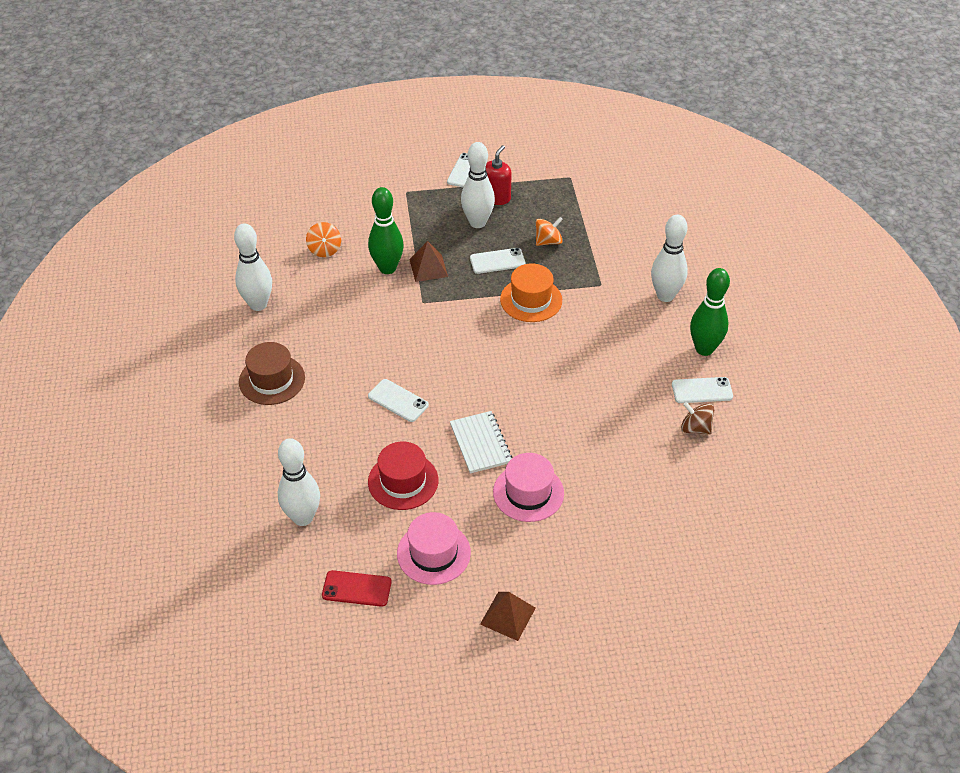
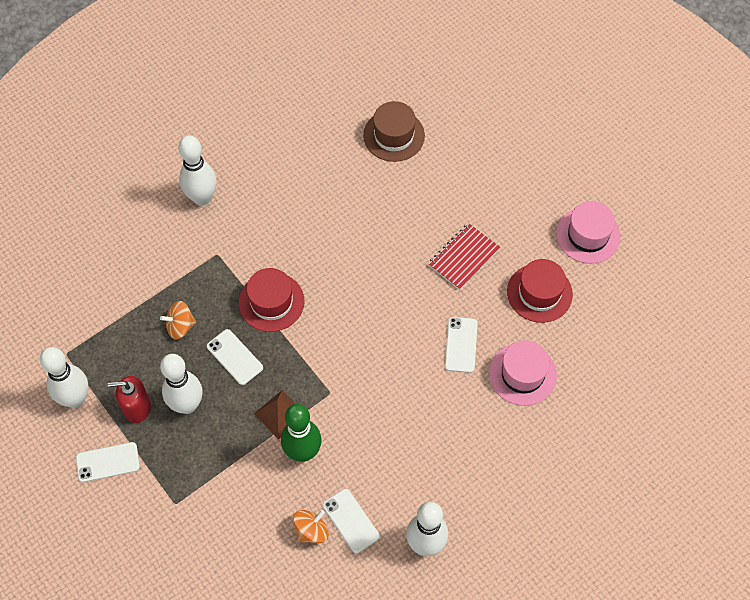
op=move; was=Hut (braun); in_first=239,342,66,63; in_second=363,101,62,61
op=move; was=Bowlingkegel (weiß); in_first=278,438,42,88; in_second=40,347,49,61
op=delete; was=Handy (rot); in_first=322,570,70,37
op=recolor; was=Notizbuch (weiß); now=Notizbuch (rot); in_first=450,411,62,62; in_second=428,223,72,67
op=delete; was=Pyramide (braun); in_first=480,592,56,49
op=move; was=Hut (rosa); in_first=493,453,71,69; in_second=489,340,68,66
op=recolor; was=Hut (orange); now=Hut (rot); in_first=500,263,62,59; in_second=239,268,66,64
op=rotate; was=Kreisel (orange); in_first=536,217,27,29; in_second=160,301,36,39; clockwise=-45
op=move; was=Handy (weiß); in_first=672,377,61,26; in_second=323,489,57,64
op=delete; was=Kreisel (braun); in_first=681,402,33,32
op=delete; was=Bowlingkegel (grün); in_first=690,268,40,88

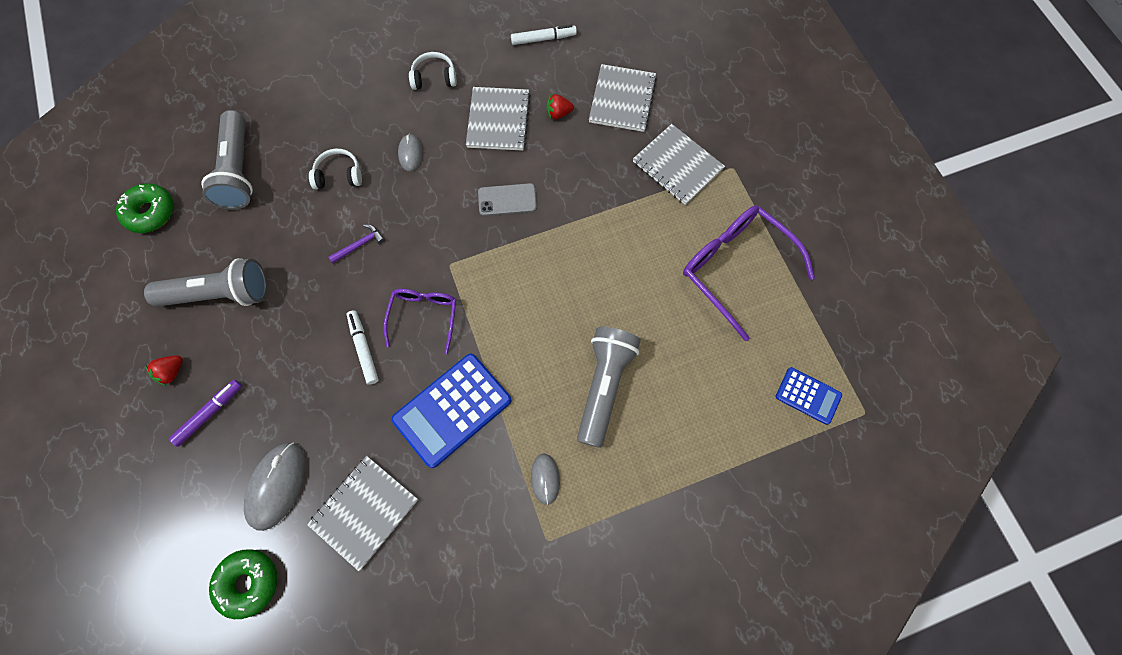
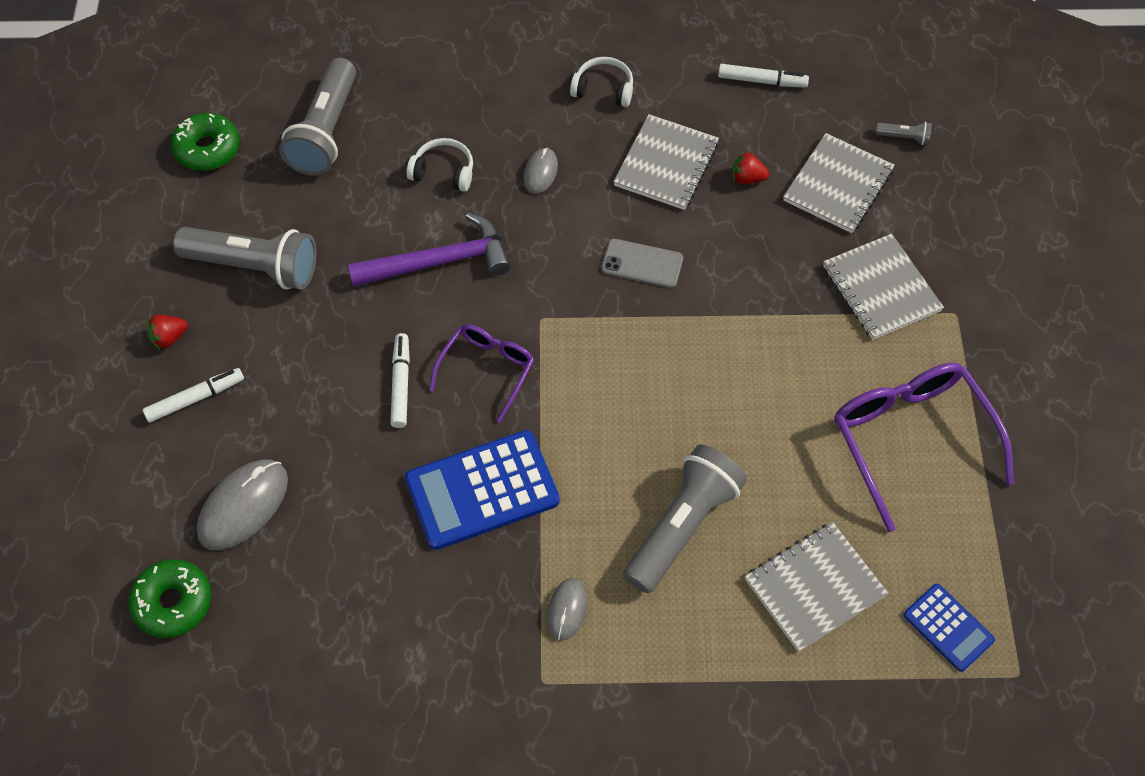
op=recolor; was=Filzstift (lila); now=Filzstift (weiß); in_first=169,380,73,67; in_second=143,368,101,55
op=move; was=Notizbuch (grau); in_first=307,456,111,115; in_second=745,522,143,130
op=resize; was=Hammer (lila); in_first=328,225,57,39; in_second=348,213,163,74; ratio=2.14
op=insert; now=Taschenlampe (grau); in_second=876,122,56,23

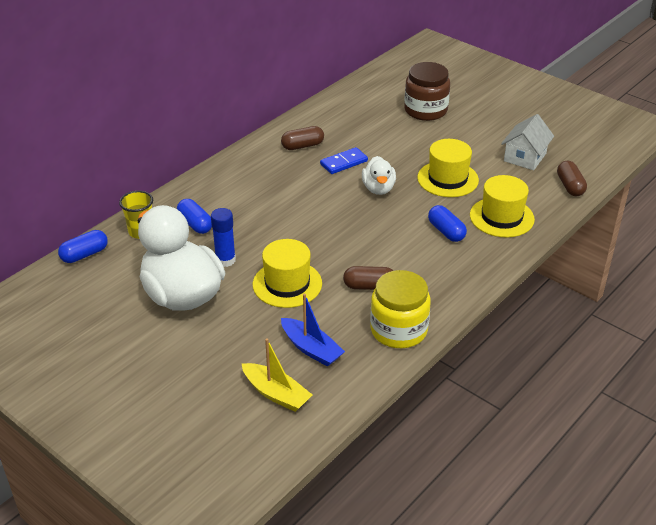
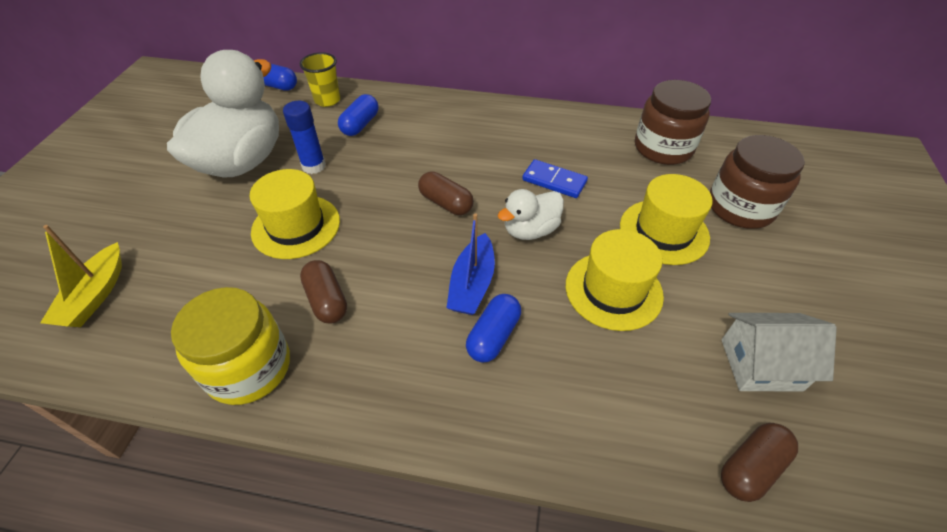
op=move; was=Kapsel (braun); in_first=281,126,43,24; in_second=418,171,56,44
op=move; was=Boot (blau); in_first=281,294,64,73; in_second=446,213,49,102
op=move; was=Hut (gelb); in_first=470,175,65,62; in_second=620,174,93,91
op=insert; now=Einmachglas (braun); in_second=635,80,76,85

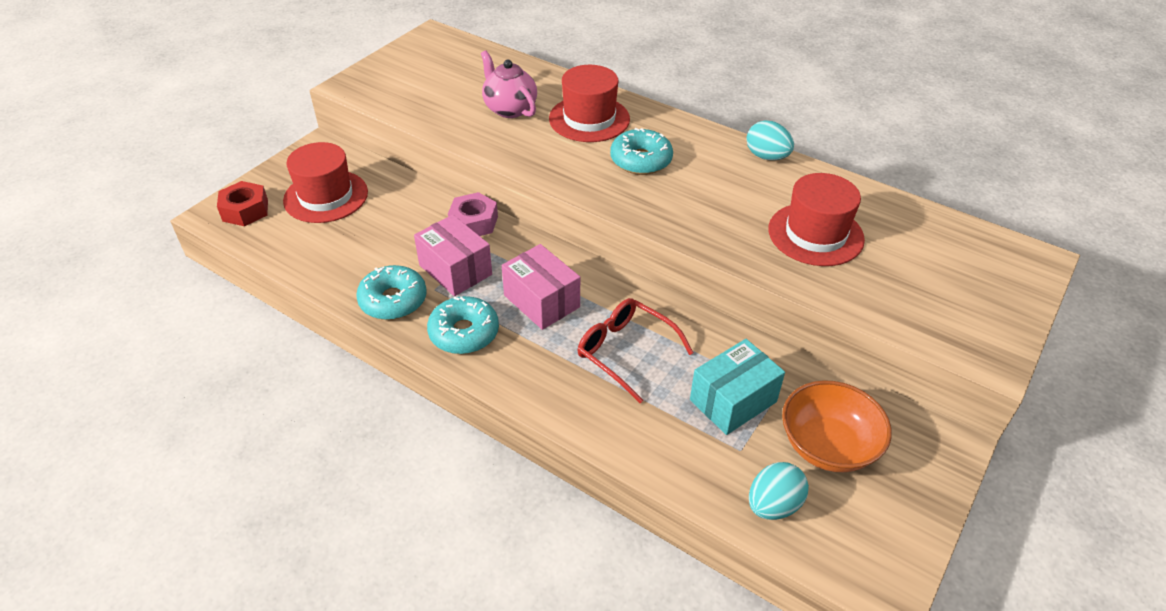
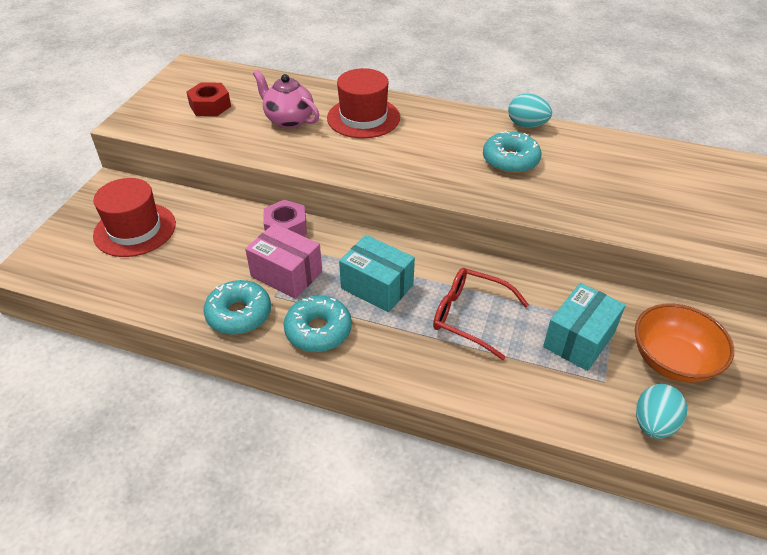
op=move; was=Sechskantmutter (rot); in_first=217,181,51,45; in_second=186,82,45,34
op=recolor; was=Schachtel (rosa); now=Schachtel (türkis); in_first=502,244,78,86; in_second=339,235,76,77
op=move; was=Donut (türkis); in_first=610,128,63,47; in_second=483,131,58,43
op=delete; was=Hut (rot); in_first=768,173,97,93

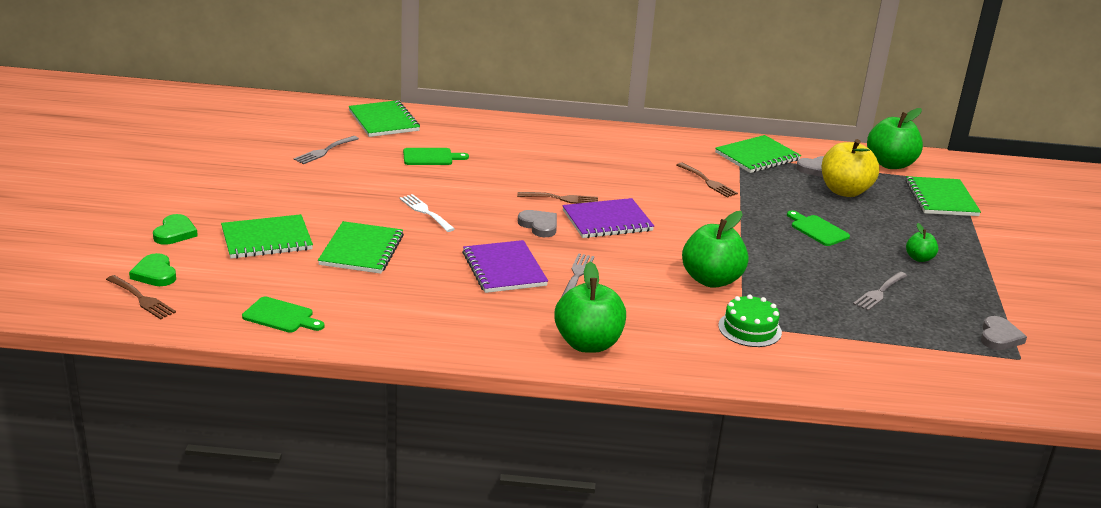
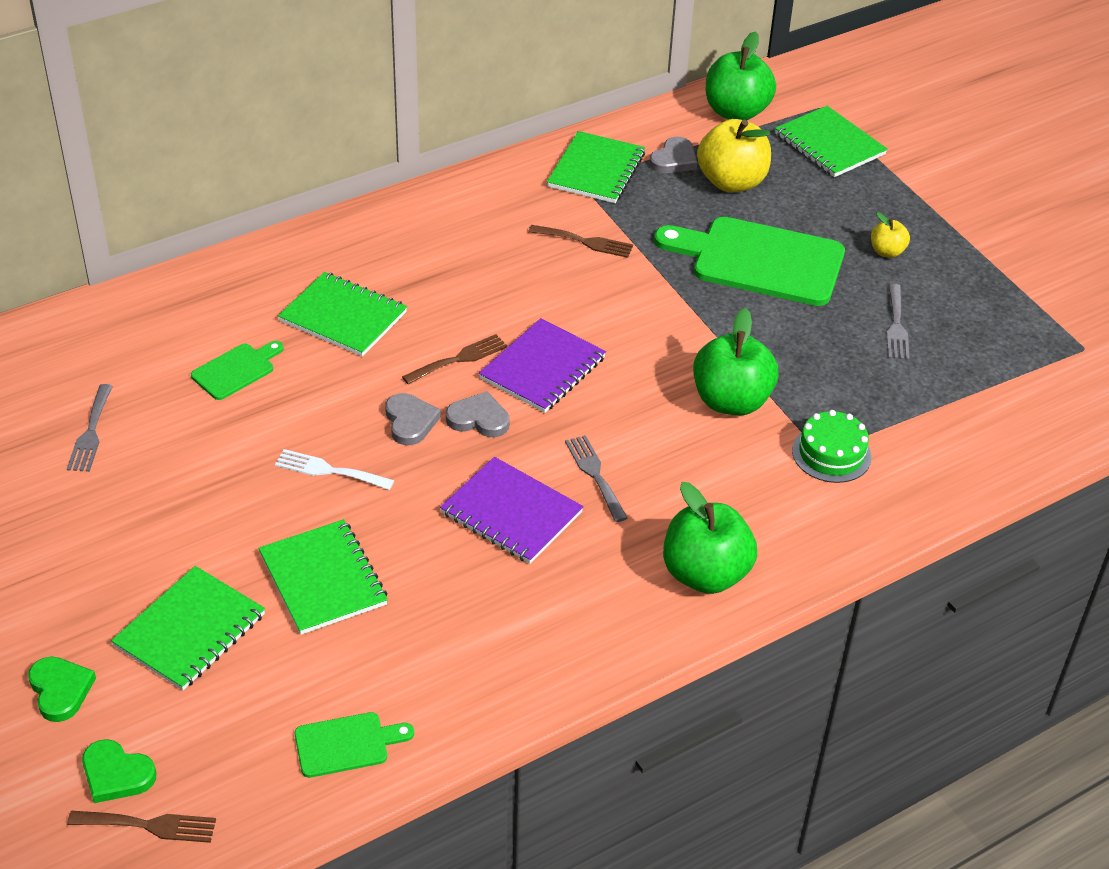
op=move; was=Notizbuch (grün); in_first=348,100,72,37; in_second=278,272,129,84
op=resize; was=Schneidebrett (grün); in_first=787,210,63,36; in_second=654,217,191,89; ratio=2.1
op=recolor; was=Apfel (grün); now=Apfel (gelb); in_first=906,223,32,39; in_second=871,213,39,45
op=move; was=Herz (grau); in_first=981,316,46,34; in_second=385,393,56,52

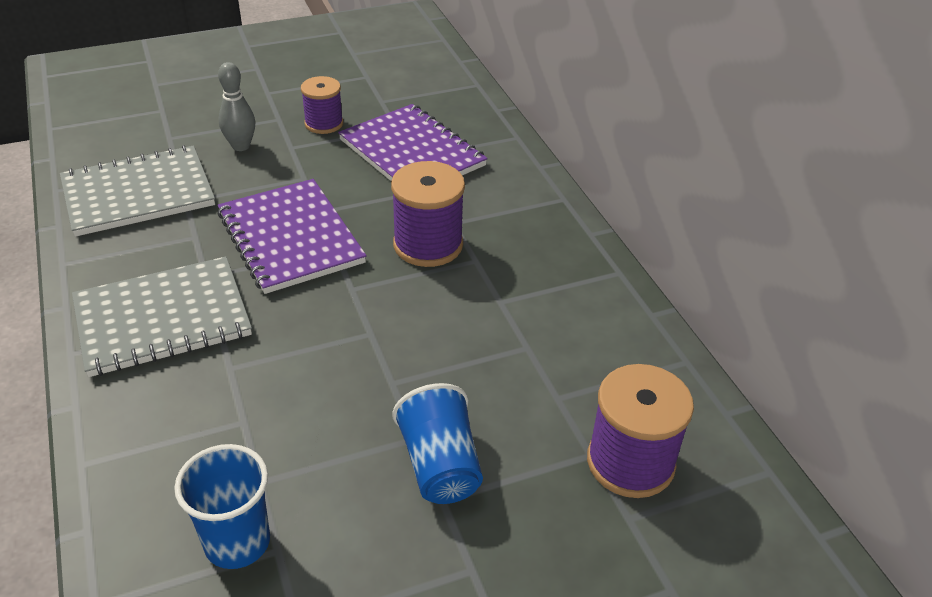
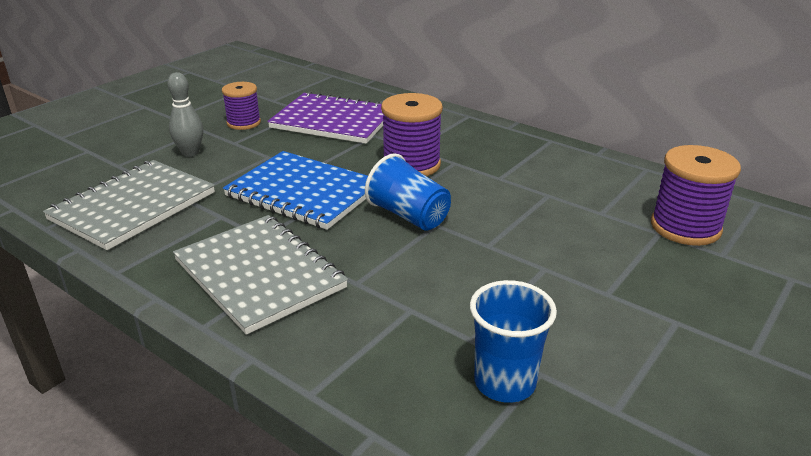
op=rotate; was=Notizbuch (grau); in_first=72,257,180,120; in_second=173,215,175,120; clockwise=-75
op=recolor; was=Notizbuch (lila); now=Notizbuch (blau); in_first=218,179,149,115; in_second=223,151,145,79
op=move; was=Becher (blau); in_first=393,383,90,121; in_second=365,153,86,77

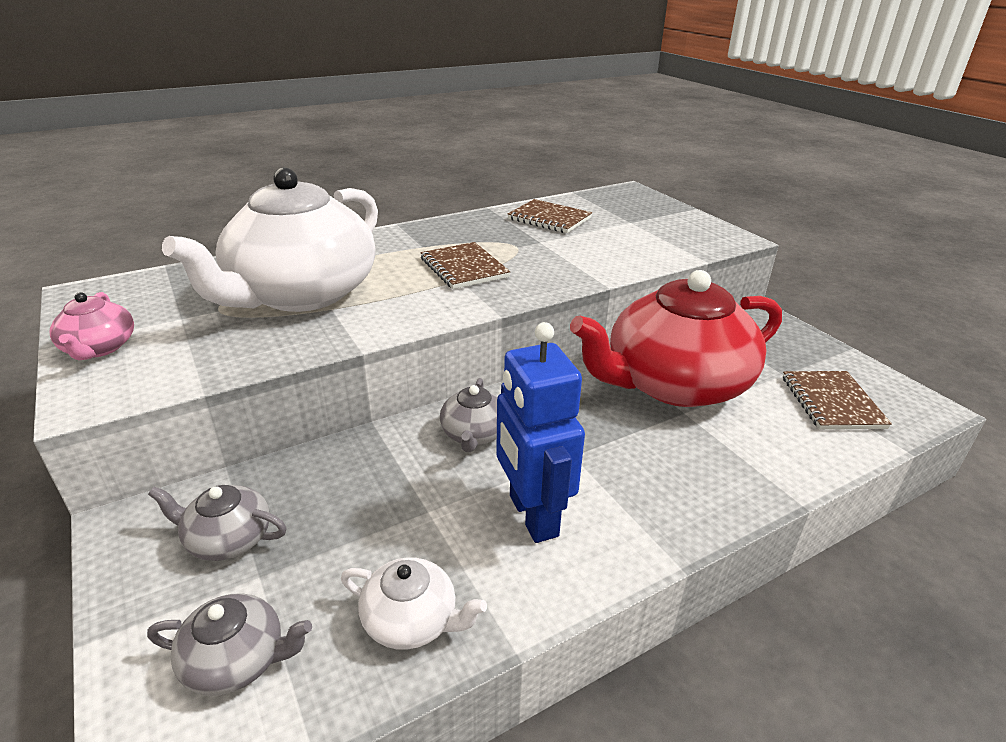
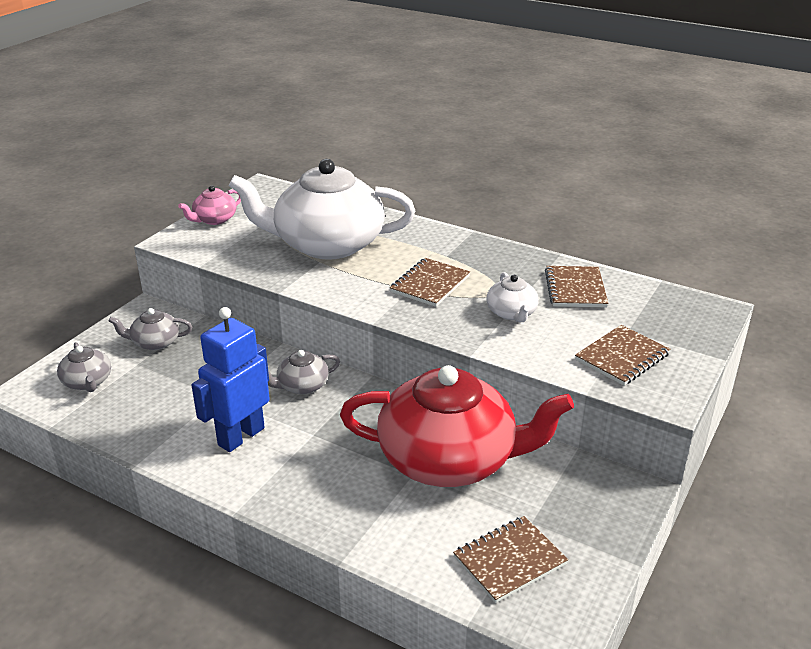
op=rotate; was=Teekanne (grau); in_first=148,485,139,76; in_second=109,308,83,42; clockwise=-75
op=move; was=Teekanne (weiß); in_first=341,557,146,93; in_second=486,272,53,51
op=rotate; was=Teekanne (rot); in_first=570,270,212,137; in_second=340,365,234,122; clockwise=150
op=insert; now=Notizbuch (braun); in_second=575,325,95,60

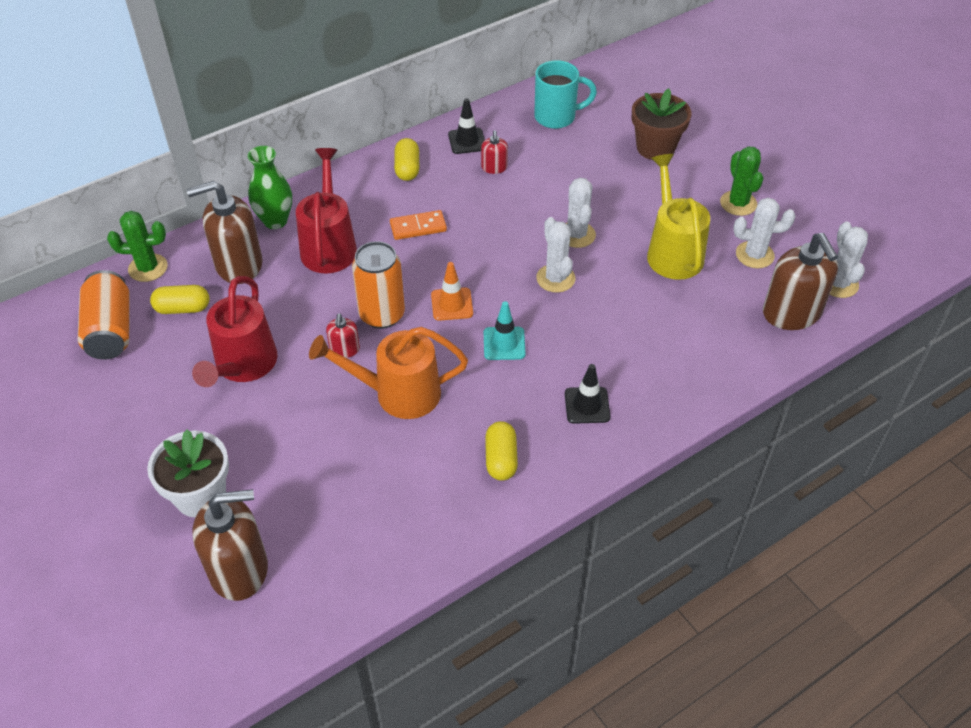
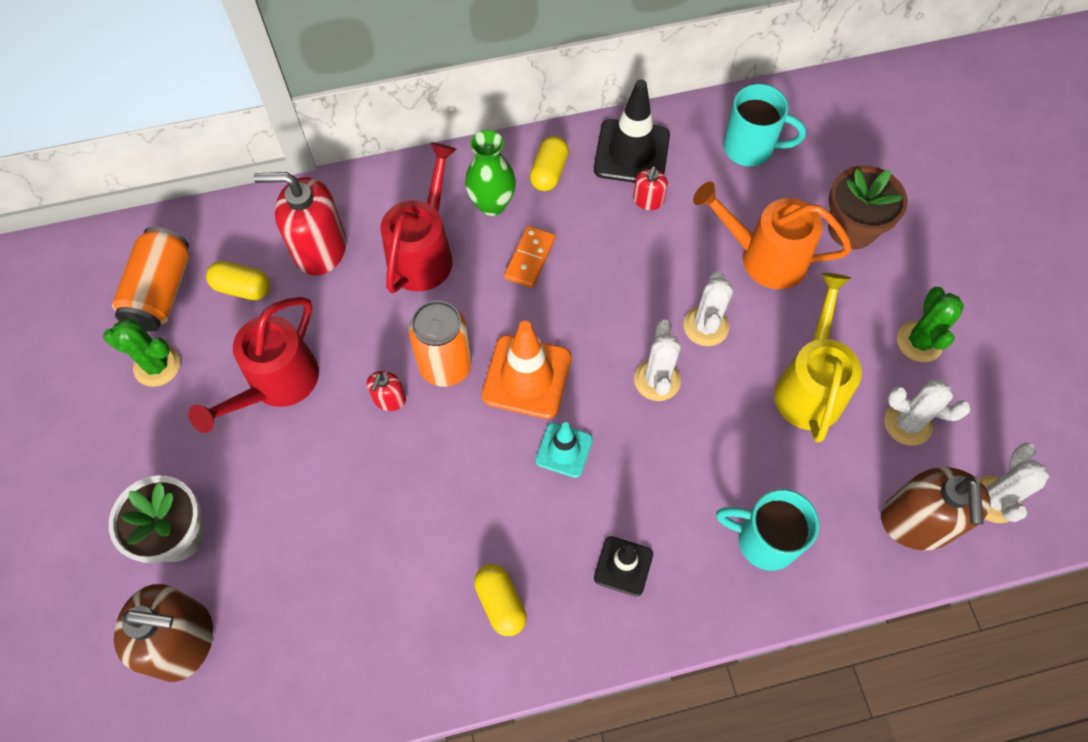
op=move; was=Kaktus (grün); in_first=107,211,61,71; in_second=103,319,77,68
op=recolor; was=Seifenspender (braun); now=Seifenspender (rot); in_first=186,181,76,103; in_second=254,172,92,104
op=move; was=Vase (grün); in_first=248,146,44,83; in_second=465,130,51,86
op=move; was=Gießkanne (orange); in_first=309,327,159,92; in_second=693,182,159,107
op=rotate; was=Dominostein (orange); in_first=390,210,57,30; in_second=504,226,51,62; clockwise=-75
op=resize; was=Leitkegel (orange); in_first=431,262,42,59; in_second=482,321,90,98; ratio=1.67
op=resize; was=Leitkegel (schwarz); in_first=448,98,37,56; in_second=594,79,76,104; ratio=1.67
op=rotate; was=Kapsel (gelb); in_first=485,421,33,60; in_second=474,564,53,72; clockwise=-45
op=insert; now=Tasse (türkis); in_second=716,489,103,82

